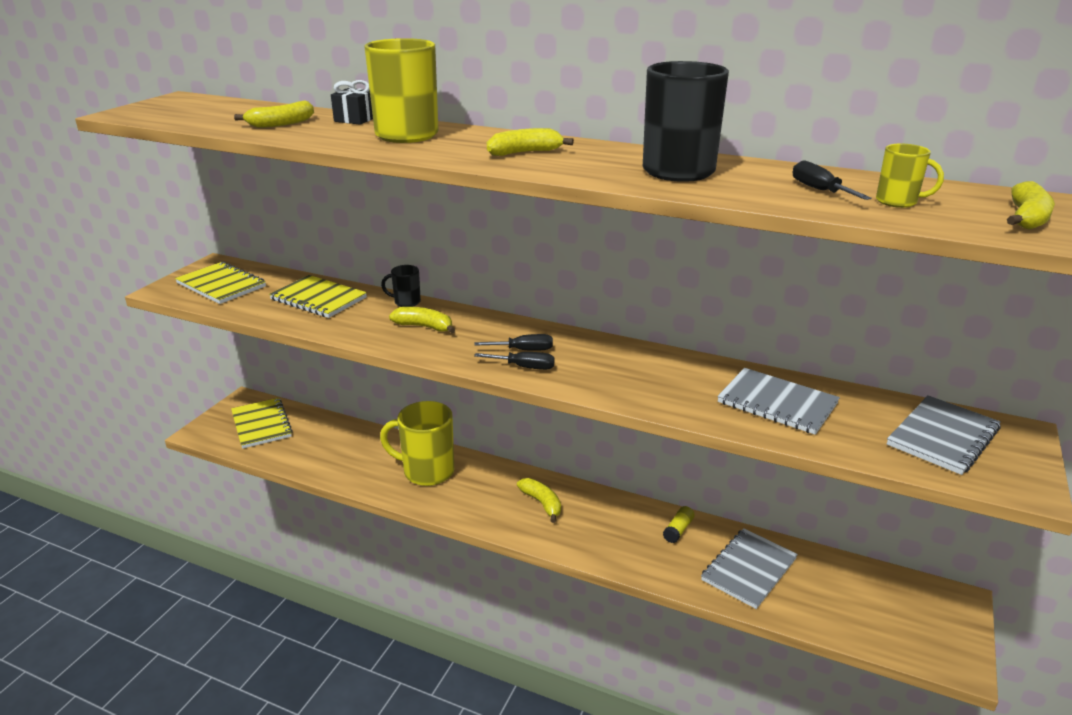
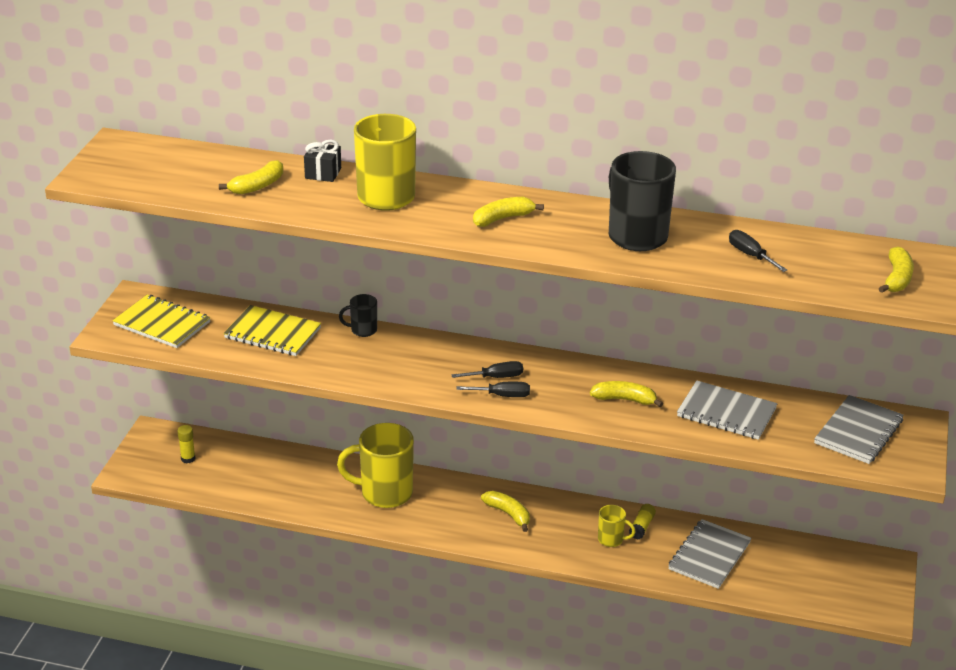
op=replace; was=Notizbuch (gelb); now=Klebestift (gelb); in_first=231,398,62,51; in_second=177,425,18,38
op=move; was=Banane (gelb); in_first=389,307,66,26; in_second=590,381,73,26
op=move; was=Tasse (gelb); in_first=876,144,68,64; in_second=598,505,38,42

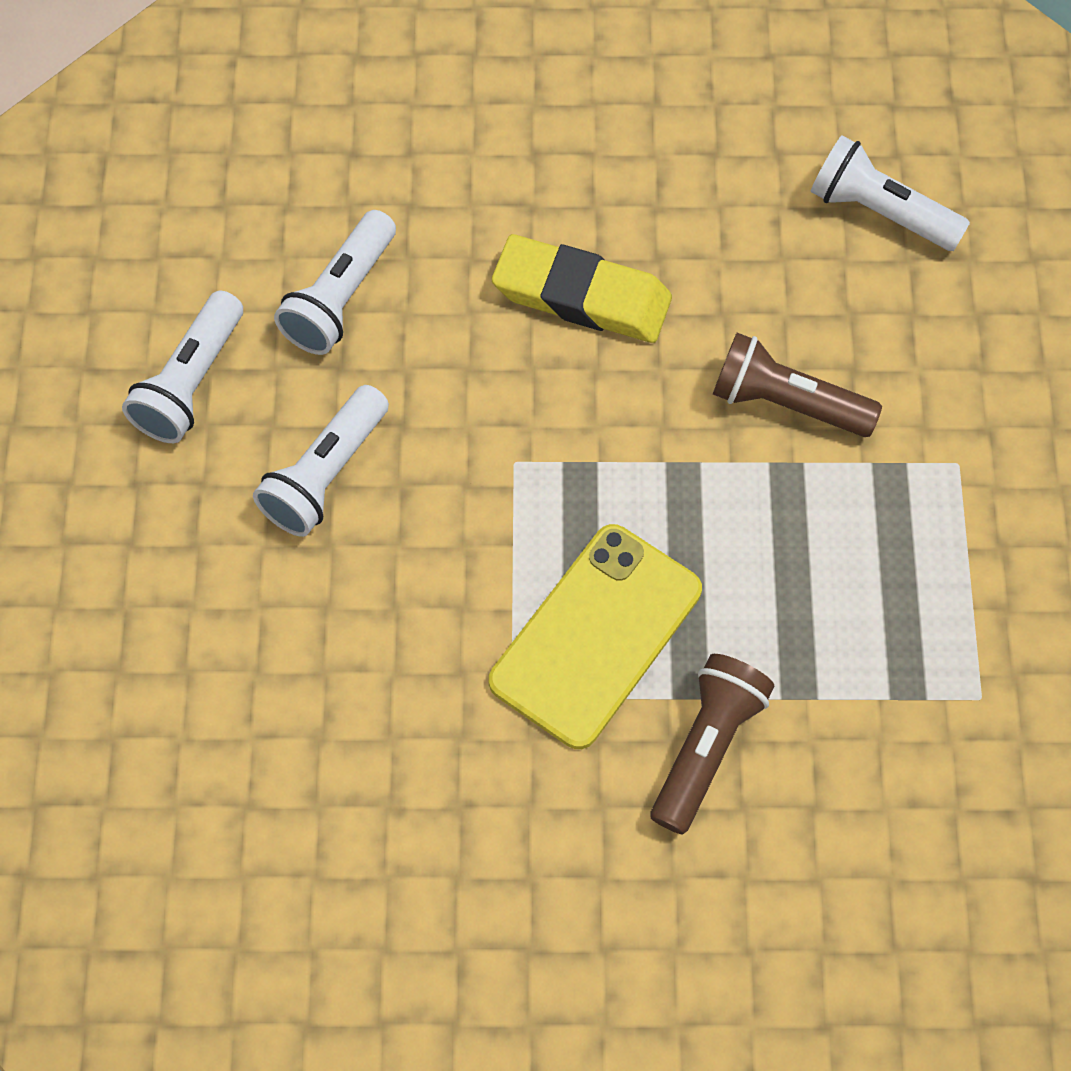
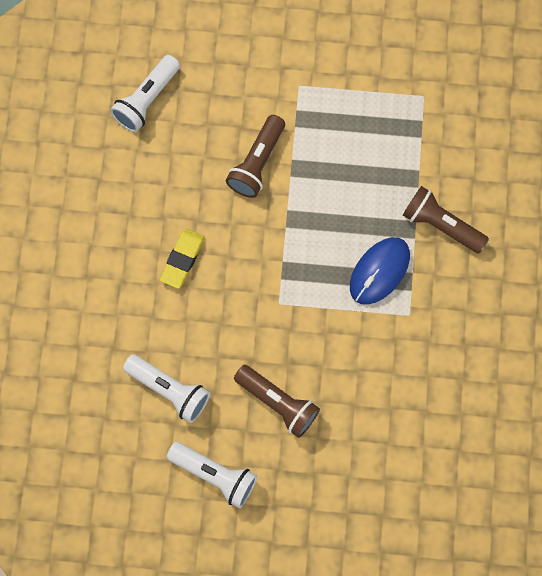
op=recolor; was=Taschenlampe (weiß); now=Taschenlampe (braun); in_first=253,385,136,152; in_second=234,365,86,73
op=replace; was=Handy (gelb); now=Computermaus (blau); in_first=489,524,213,225; in_second=350,237,60,68
op=resize; was=Radiergummi (gelb); in_first=492,234,180,109; in_second=160,229,45,60; ratio=0.66

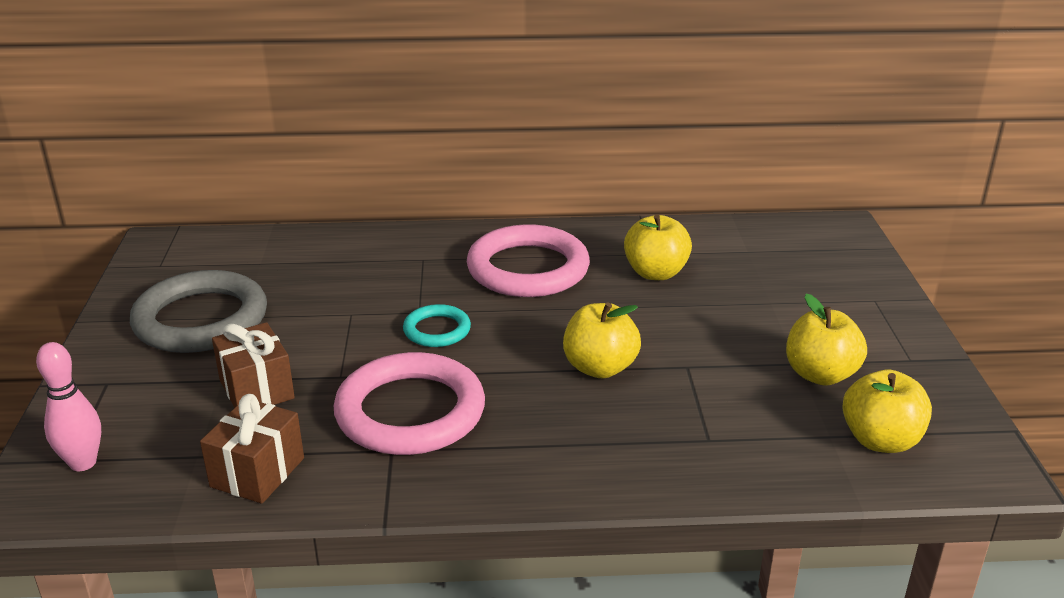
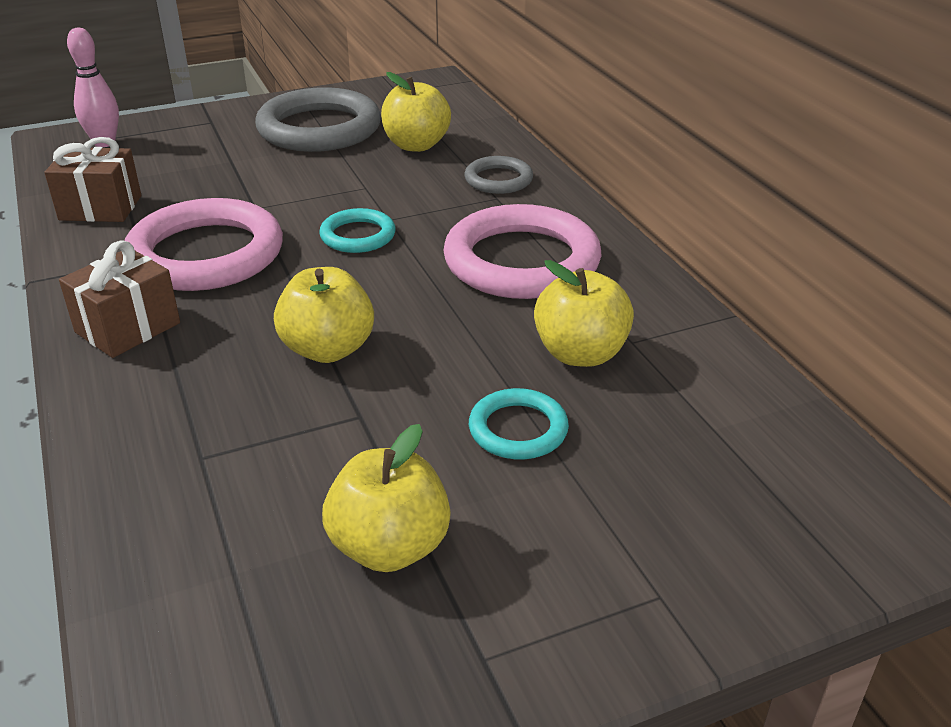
op=move; was=Geschenk (braun); in_first=212,322,83,86; in_second=59,240,121,118
op=move; was=Apfel (gelb); in_first=842,370,90,83; in_second=381,72,70,80
op=insert; now=Ring (grau); in_second=464,156,69,38
op=insert; now=Ring (türkis); in_second=469,388,100,72

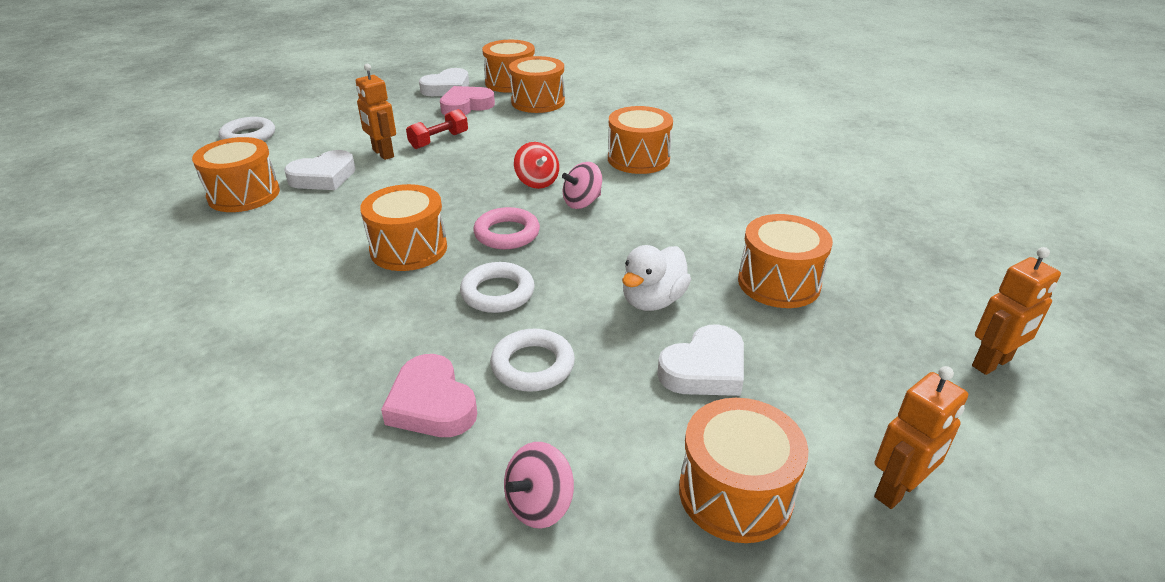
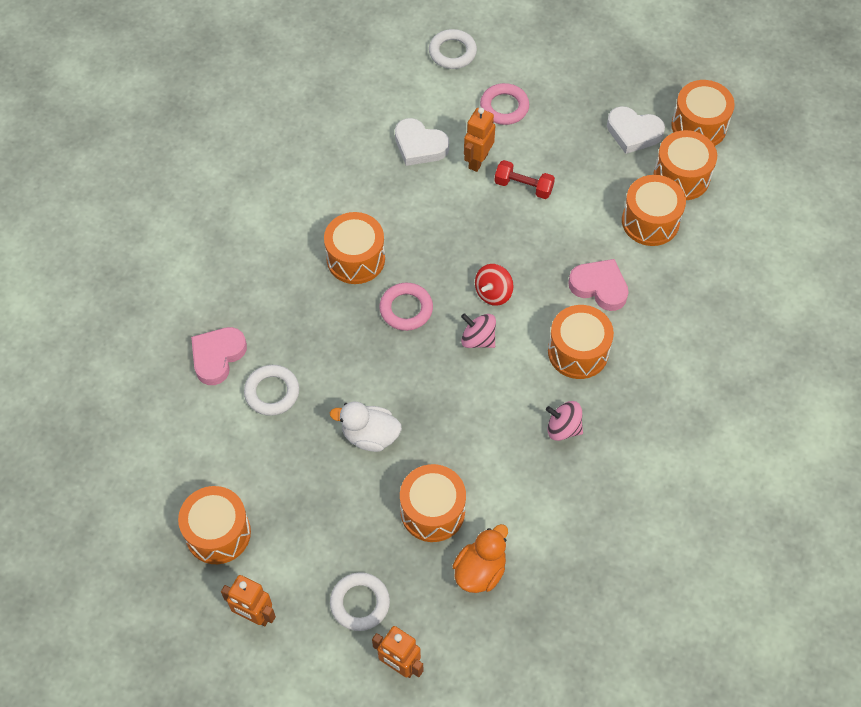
op=move; was=Trommel (orange); in_first=192,137,88,75; in_second=671,80,64,66
op=move; was=Herz (rosa); in_first=440,86,55,29; in_second=568,259,61,52
op=move; was=Ring (weiß); in_first=460,262,75,51; in_second=330,572,60,59
op=move; was=Kreisel (rosa); in_first=504,442,70,87; in_second=546,401,37,40
op=delete; was=Herz (weiß); in_first=657,324,87,72
op=insert; now=Ente (orange); in_second=452,524,56,69
op=insert; now=Ring (rosa); in_second=480,83,49,42

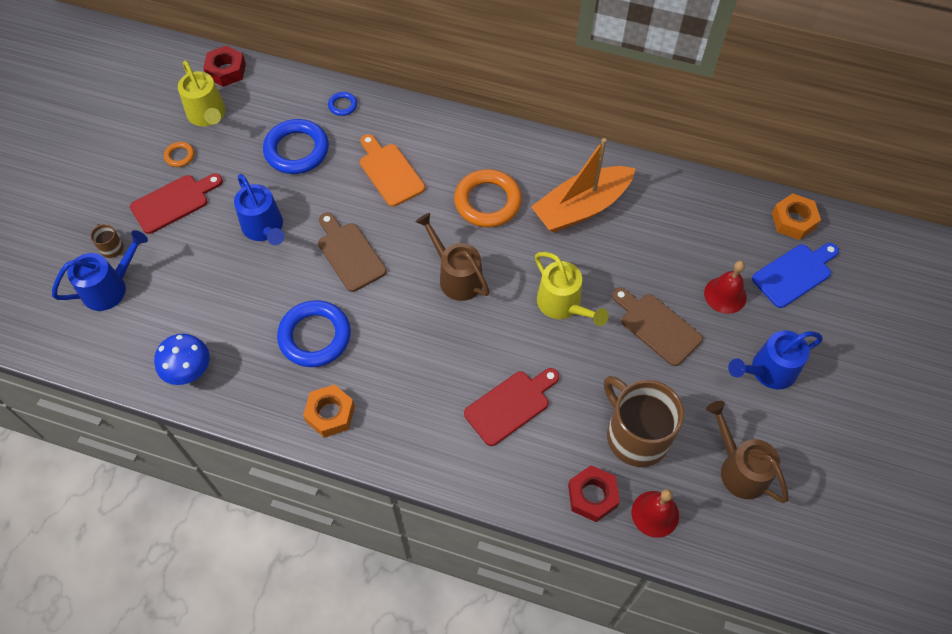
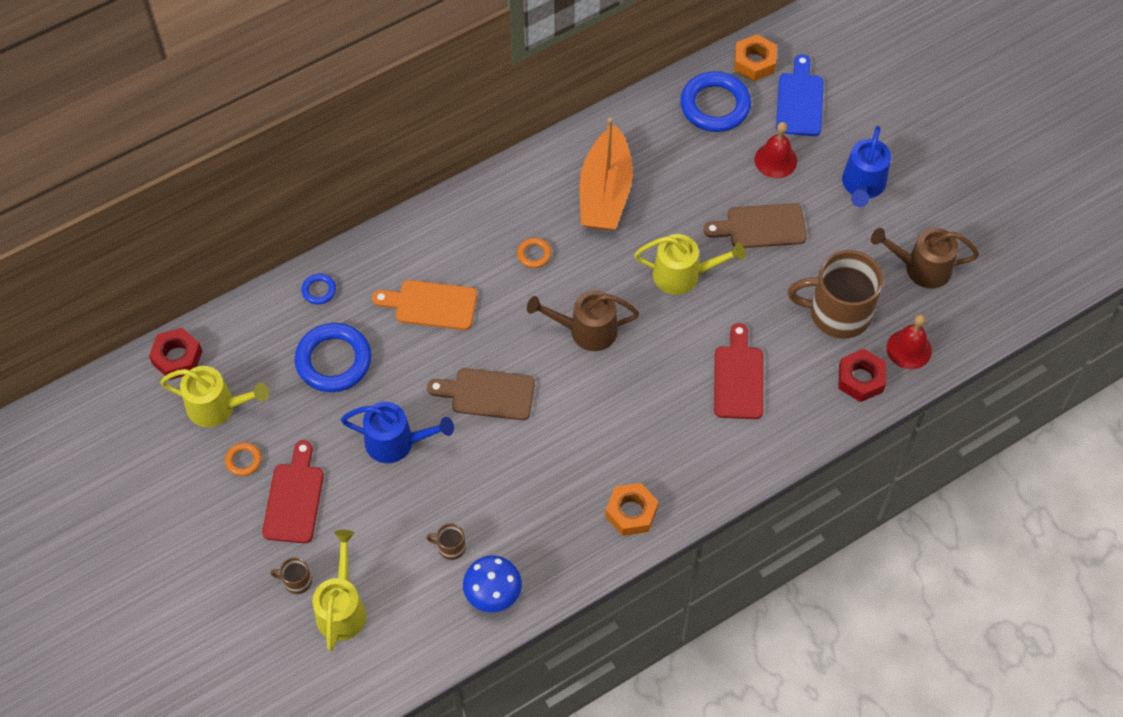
op=recolor; was=Gießkanne (blau); now=Gießkanne (gelb); in_first=52,230,96,81; in_second=312,530,54,121
op=move; was=Ring (blau); in_first=277,300,74,67; in_second=680,71,71,61
op=resize; was=Ring (orange); in_first=454,169,68,59; in_second=517,238,34,30; ratio=0.46
op=insert; now=Tasse (braun); in_second=426,523,40,37

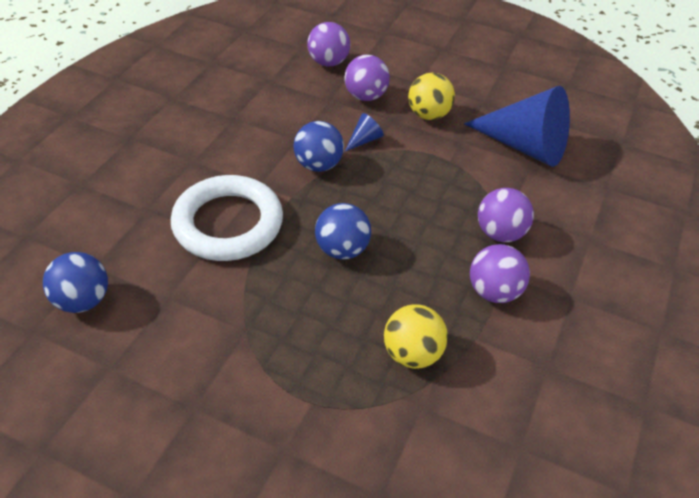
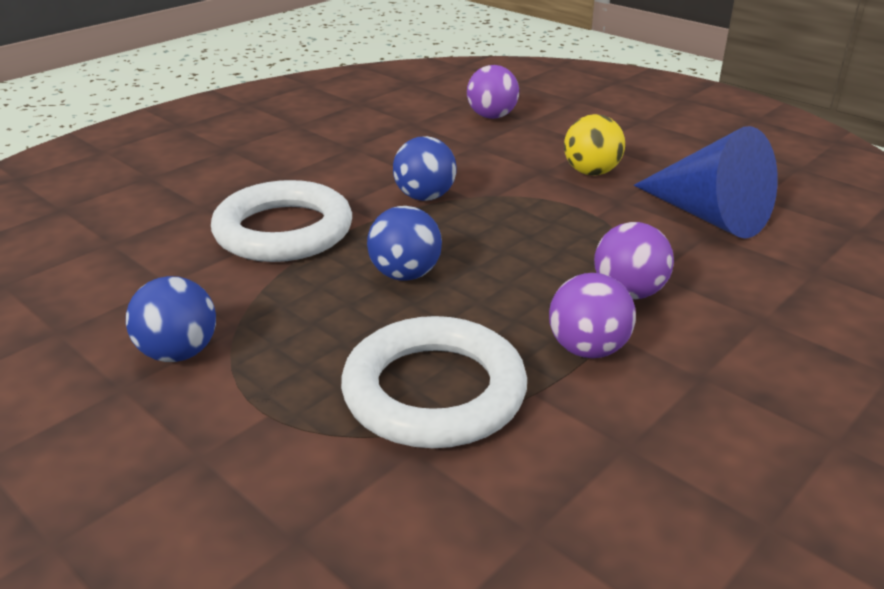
op=move; was=Ball (blau); in_first=43,252,65,61; in_second=126,276,90,86
op=delete; was=Ball (lila); in_first=344,55,46,46
op=delete; was=Kegel (blau); in_first=345,113,39,38
op=replace; was=Ball (gelb); now=Ring (weiß); in_first=384,304,64,65; in_second=341,316,186,132

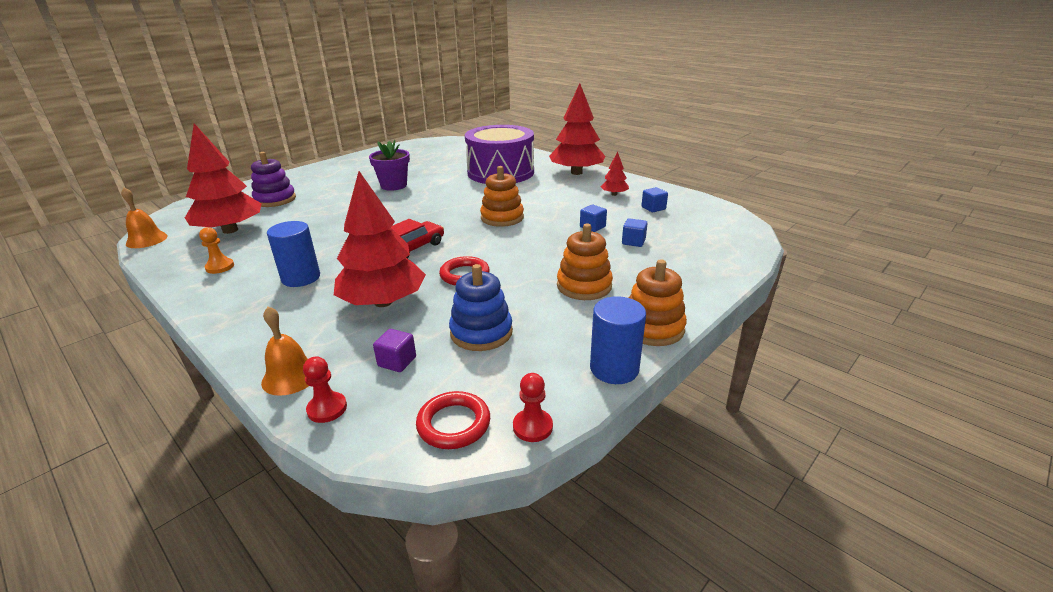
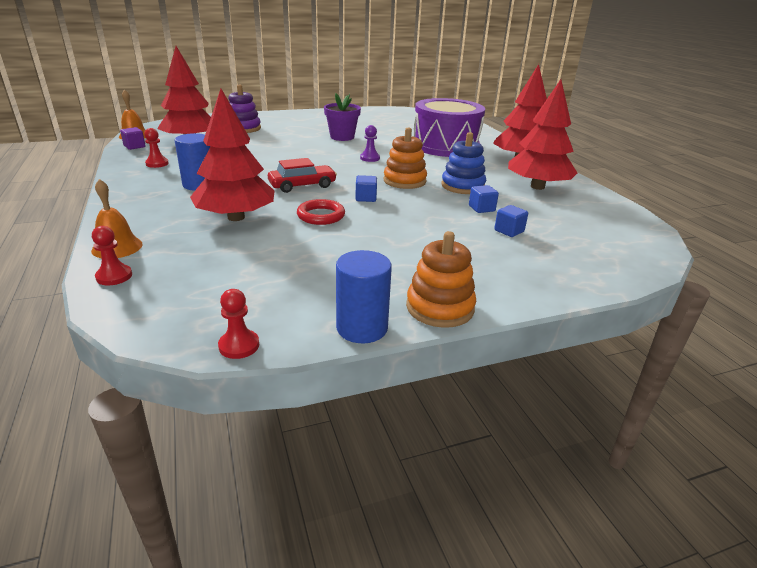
op=recolor; was=Bauer (orange); now=Bauer (rot); in_first=199,227,35,47; in_second=144,128,25,40
op=move; was=Kubus (lila); in_first=373,329,43,43; in_second=120,127,26,23
op=delete; was=Ring (rot); in_first=416,391,74,58
op=move; was=Stapelspielzeug (blau); in_first=449,264,64,87; in_second=441,132,45,62
op=delete; was=Stapelspielzeug (orange); in_first=557,224,56,76
op=resize; was=Baum (rot); in_first=600,152,29,44; in_second=508,79,69,111; ratio=2.17
op=move; was=Kubus (blau); in_first=641,187,27,25; in_second=355,175,22,27
op=insert; now=Bauer (lila); in_second=360,125,20,37

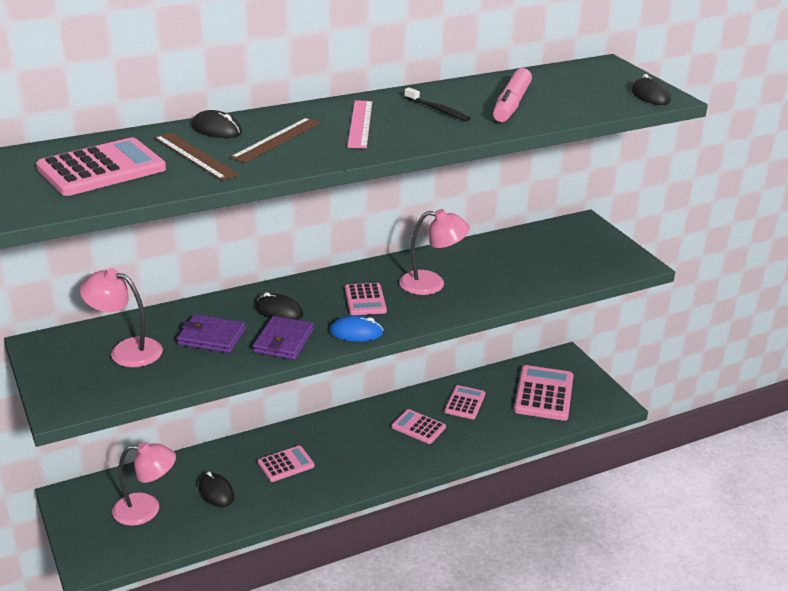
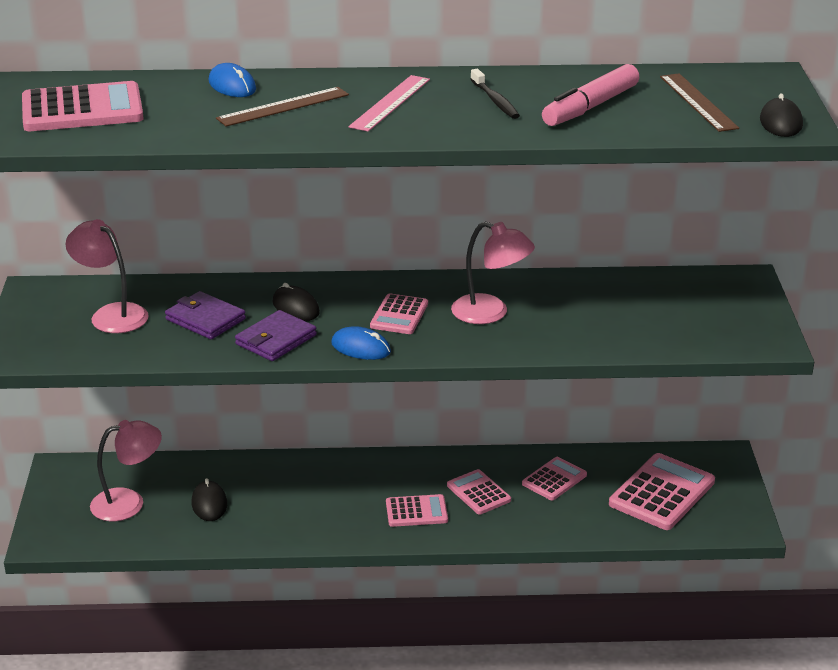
op=rotate; was=Lampe (rosa); in_first=112,442,64,84; in_second=90,420,72,101; clockwise=-45
op=move; was=Lineal (braun); in_first=154,132,85,49; in_second=660,73,79,59
op=recolor; was=Computermaus (schwarz); now=Computermaus (blau); in_first=191,110,51,28; in_second=209,63,47,34
op=move; was=Taschenrechner (rosa); in_first=258,446,57,36; in_second=386,494,62,33

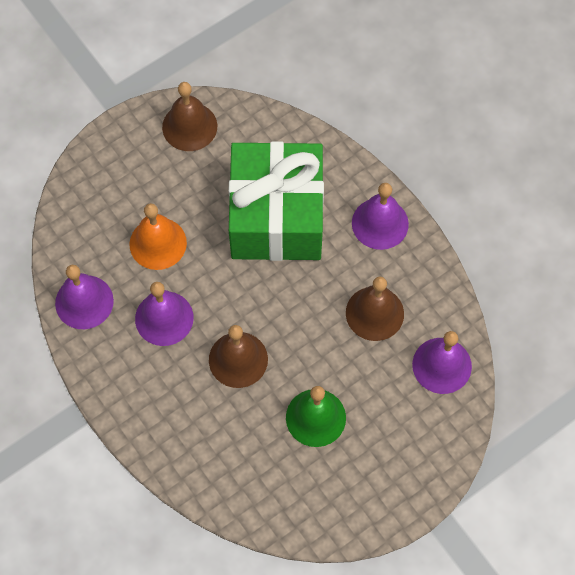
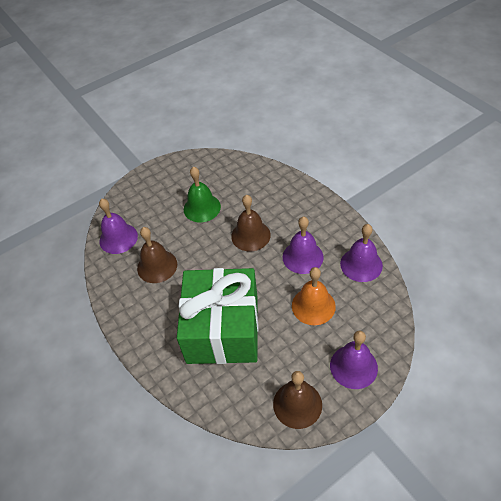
op=move; was=Glocke (lila); in_first=352,183,57,67; in_second=330,331,48,58

